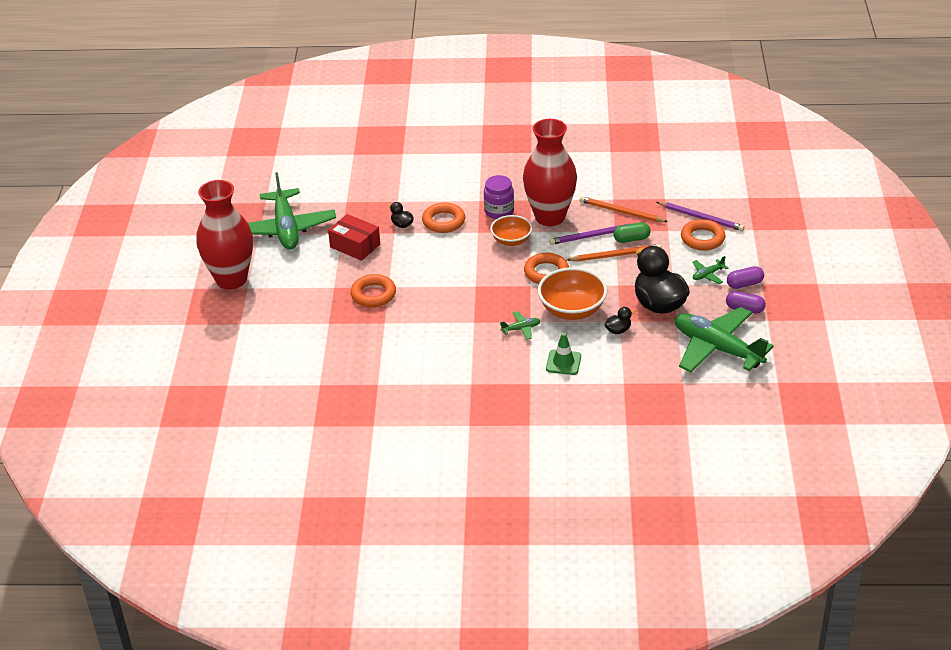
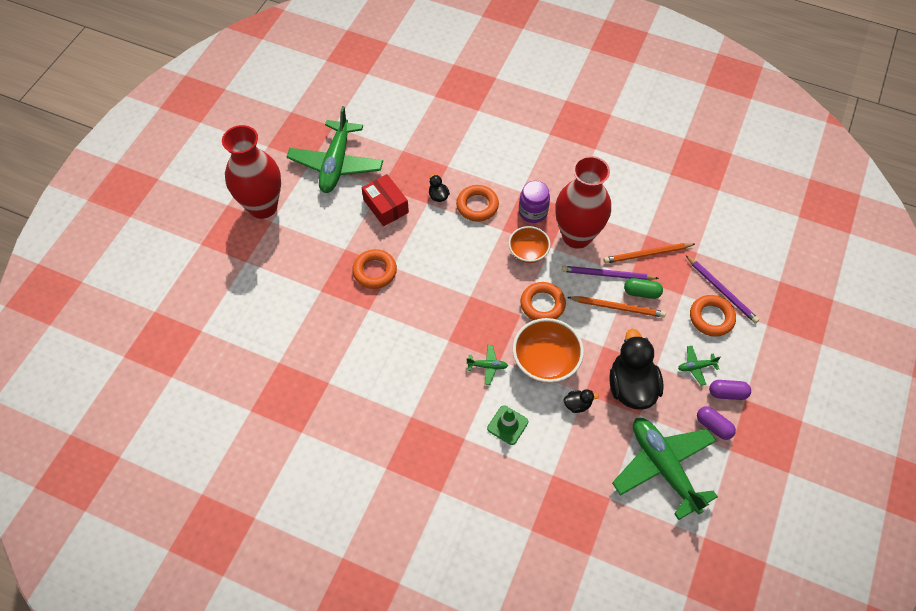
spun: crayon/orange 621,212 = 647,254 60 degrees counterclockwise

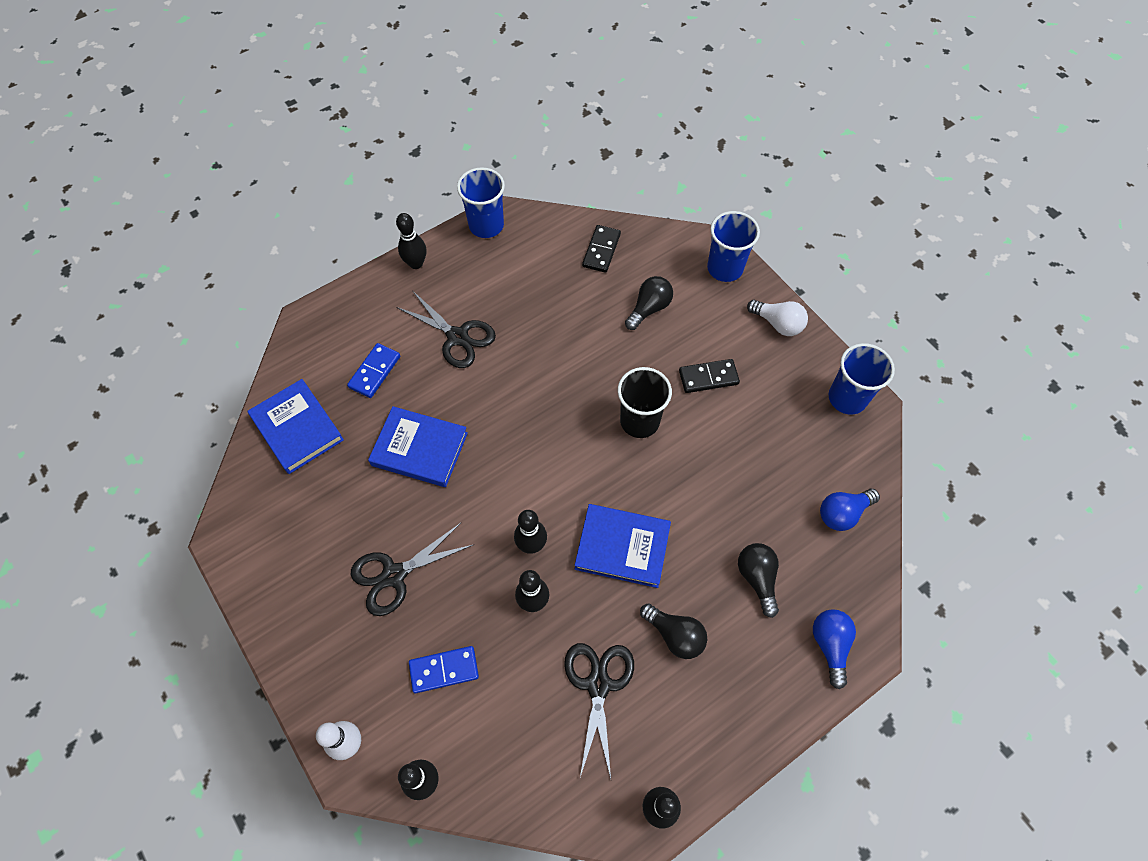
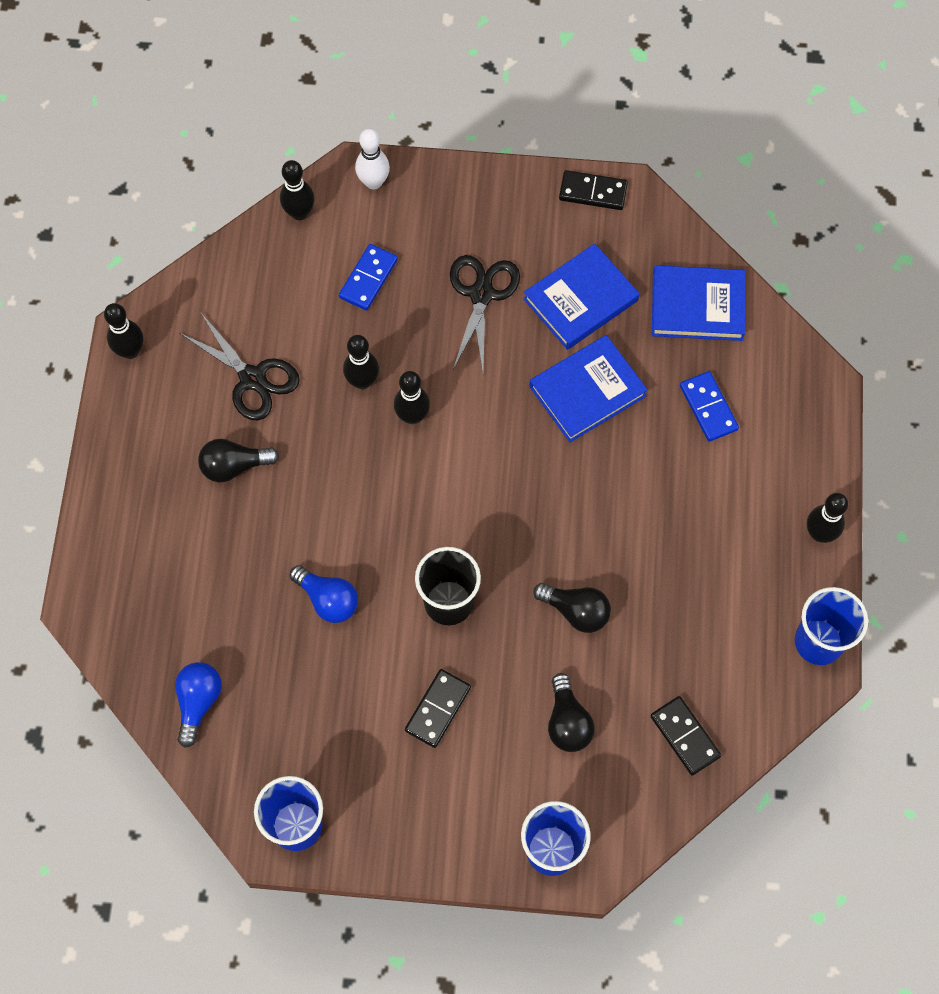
missing: ciseaux/noir 457,337; ampoule/blanc 778,324
appeared: domino/noir 593,192
relocated: livre/bleu 622,547 to 580,300; ampoule/noir 757,578 to 576,611; ampoule/bleu 830,645 to 328,600

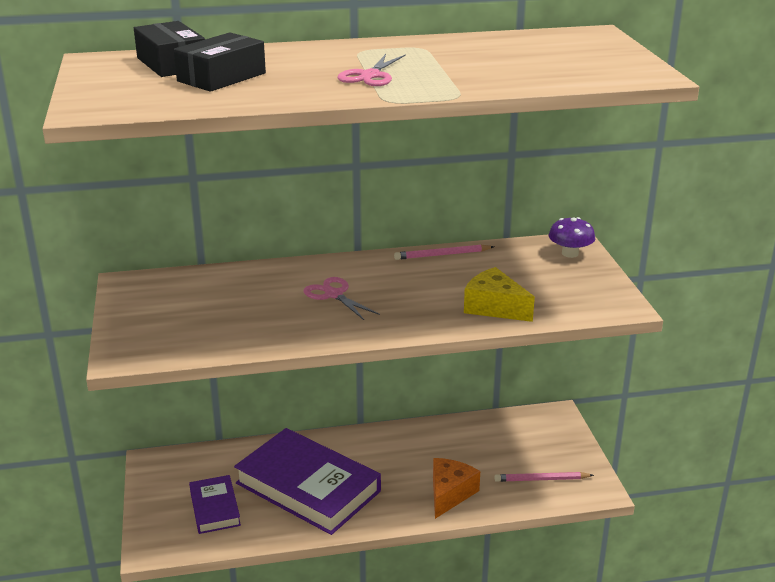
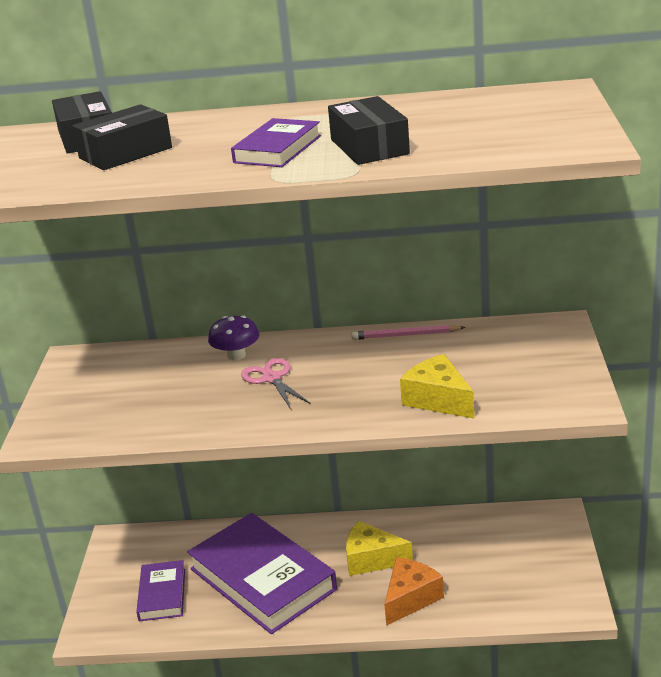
missing: crayon/rose 541,479
appeared: boîte/noir 369,147; fromage/jaune 372,559
relocated: champignon/violet 570,253 to 236,355
exchanged: ciseaux/rose 370,76 to livre/violet 277,149

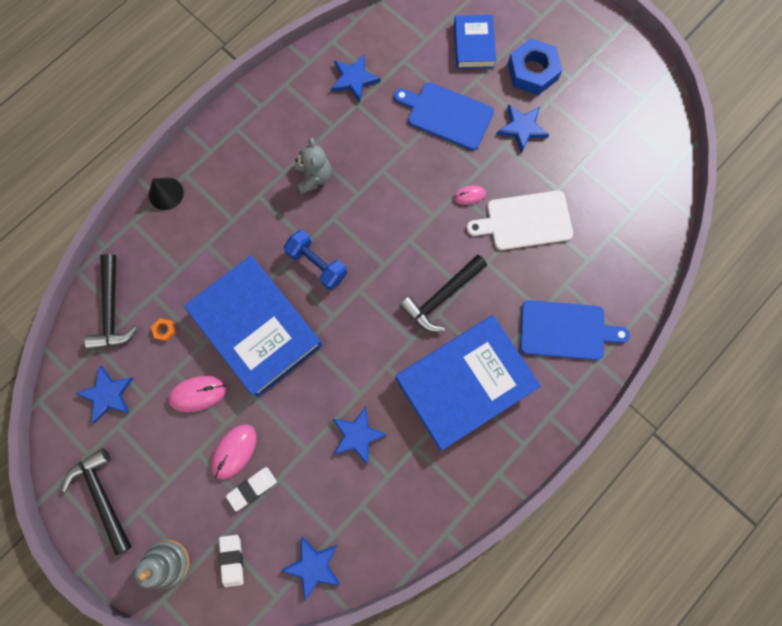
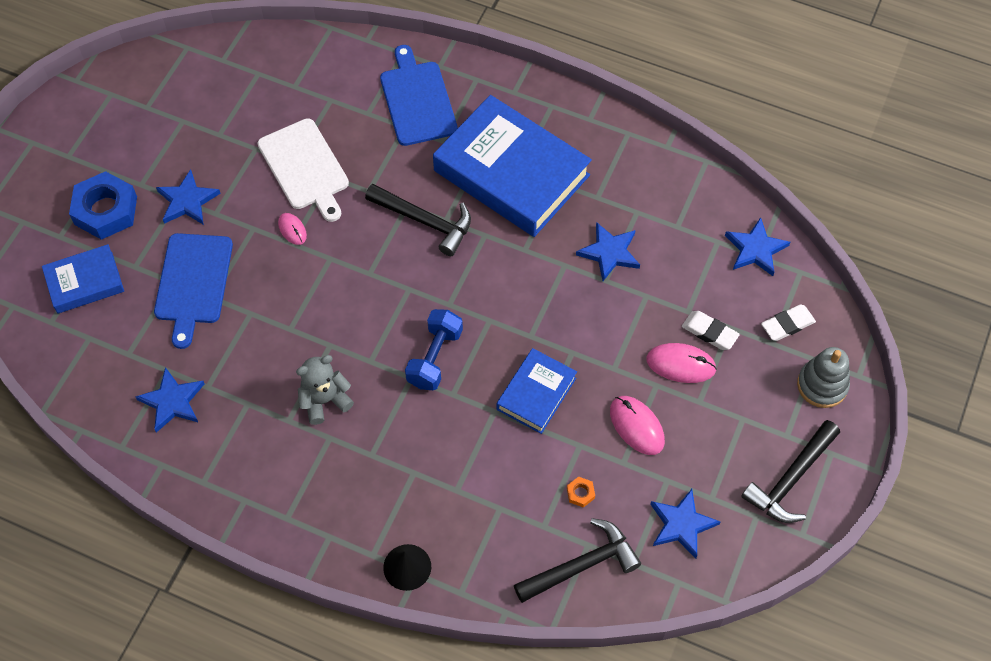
size: livre/bleu 256,328 = 536,394 x0.52

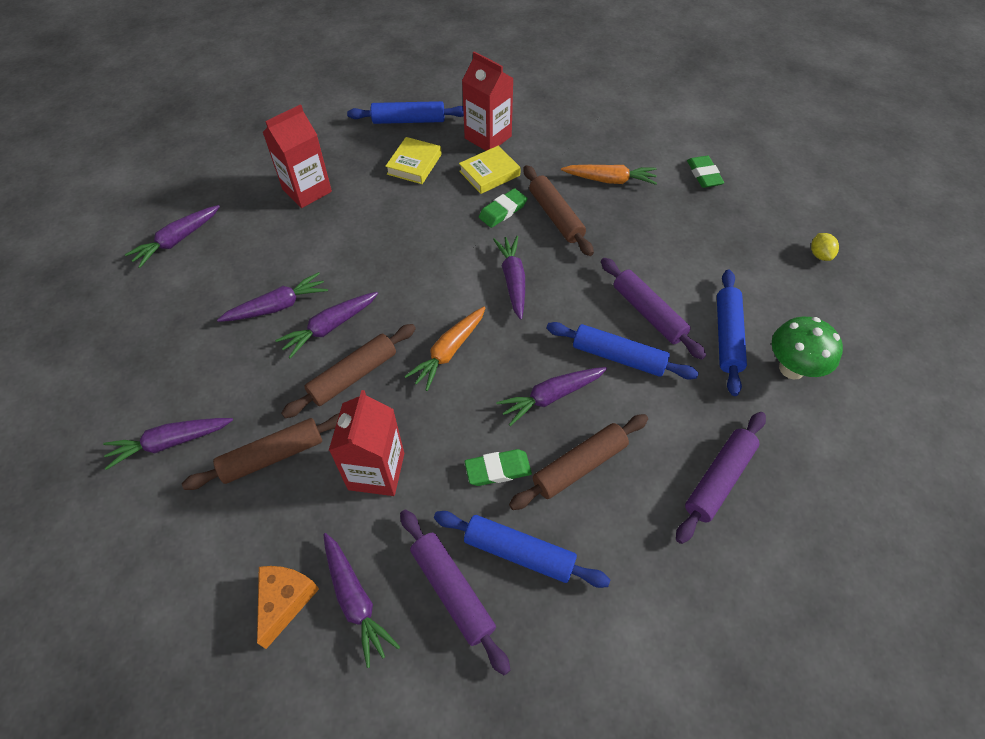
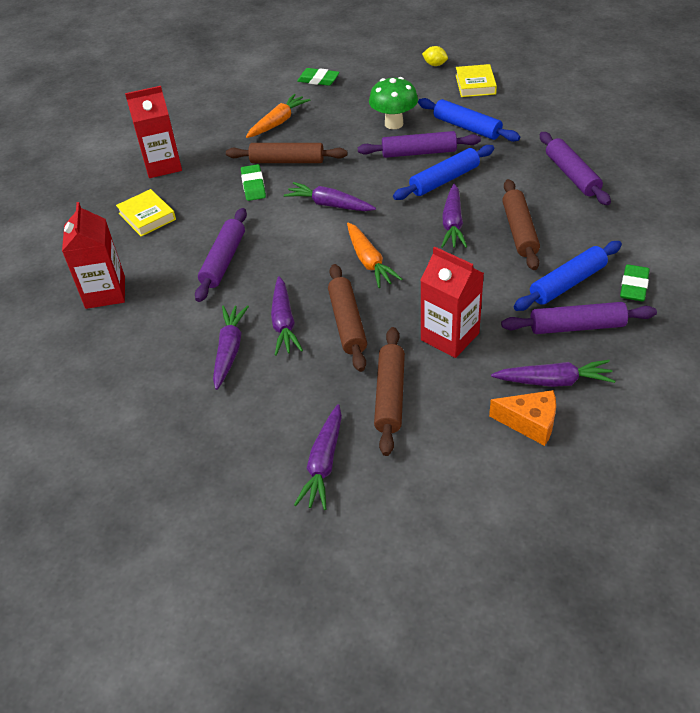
missing: rouleau à pâtisserie/bleu 409,121; carotte/violet 177,240
appeared: rouleau à pâtisserie/violet 223,261
relocated: livre/jaune 489,173 to 475,84; champignon/vert 791,368 to 394,124; gomme/vert 498,469 to 633,286
spun: fromage/orange 285,601 = 530,423 150 degrees clockwise

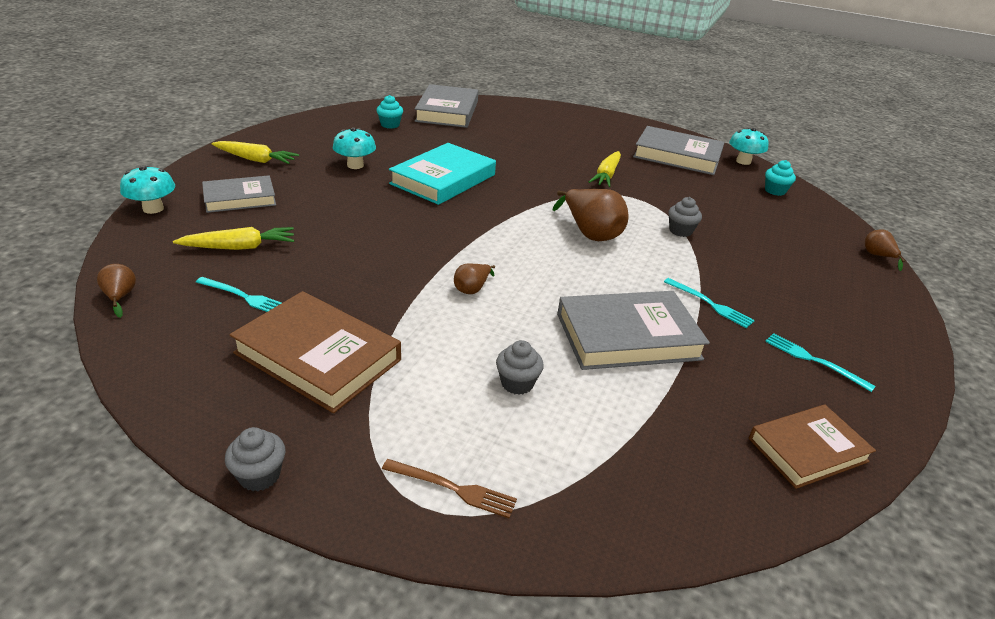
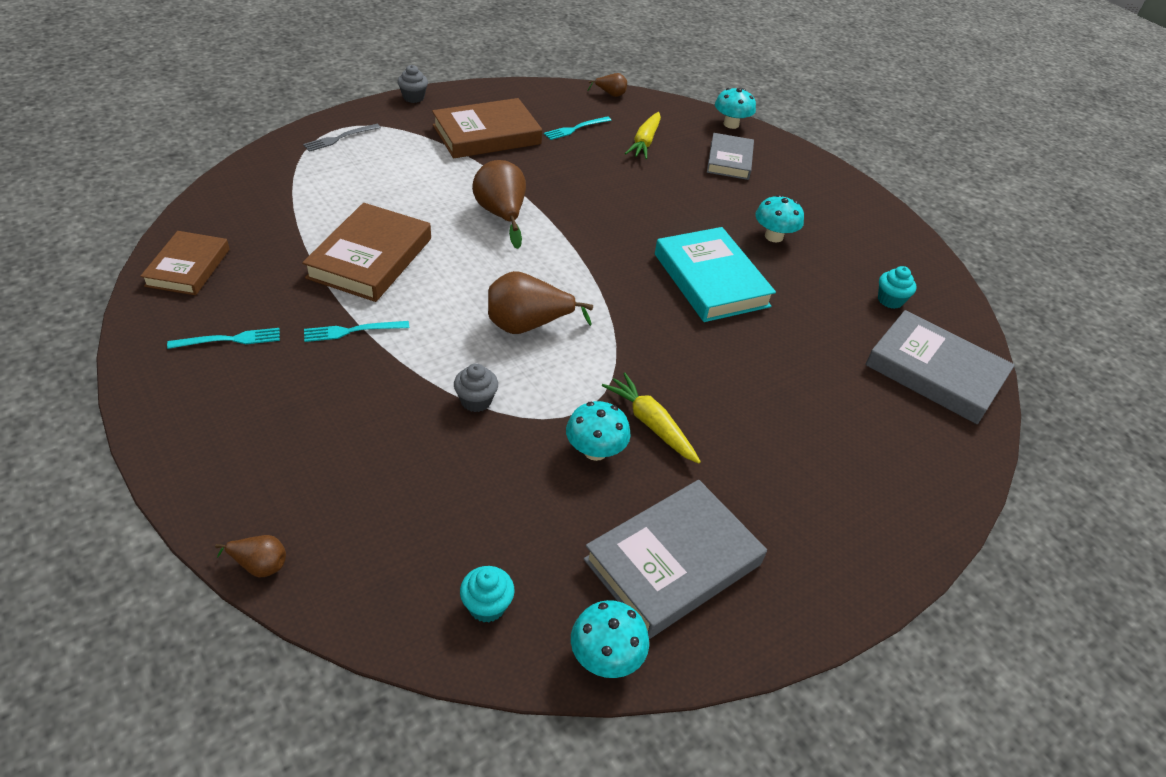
missing: carotte/jaune 255,160; muffin/gris 517,383
appeared: champignon/turquoise 595,451
colour: livre/gris 628,336 to livre/marron 370,258; fourchette/marron 453,488 to fourchette/gris 340,138
size: poire/marron 472,289 = 501,215 x1.94

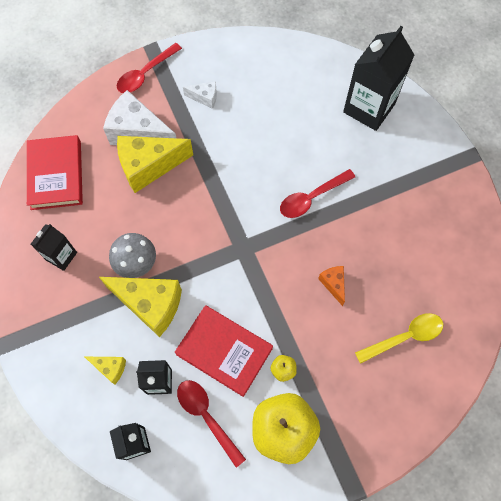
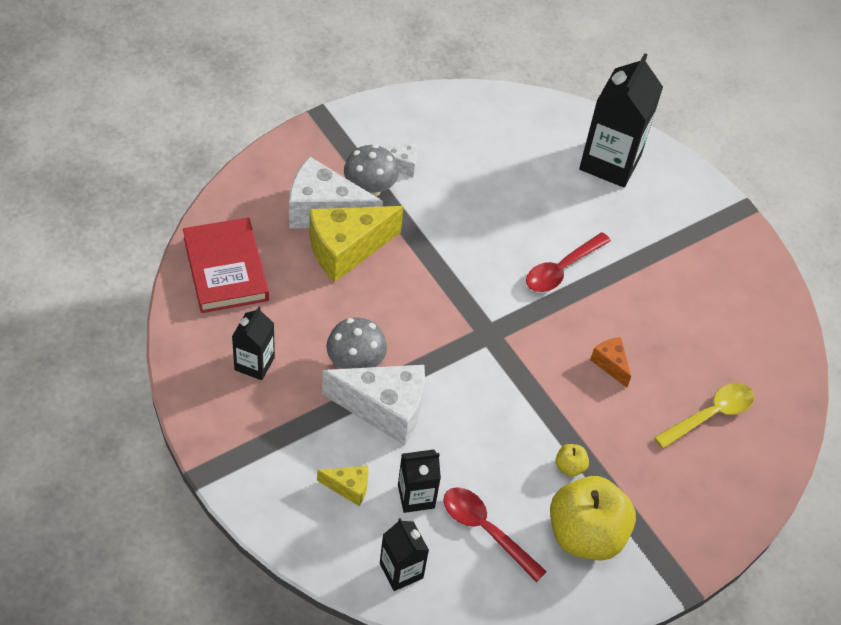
missing: cuillère/rouge 145,74; livre/rouge 224,351
appeared: champignon/gris 370,189
colour: fromage/jaune 150,305 to fromage/blanc 384,409

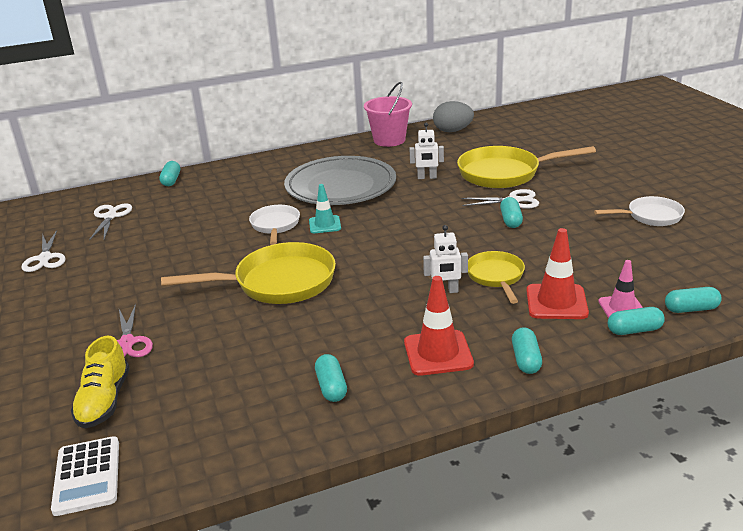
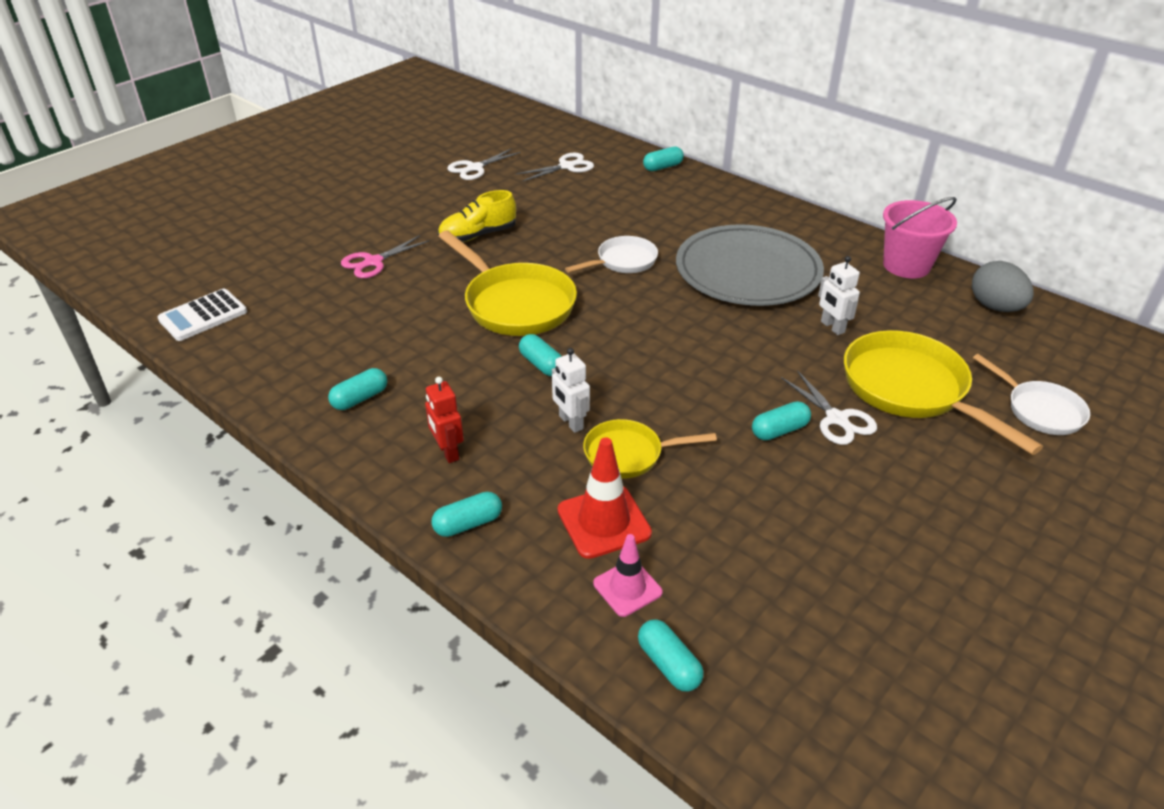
missing: cône de chantier/turquoise 325,224
relocated: poêle/blanc 650,216 to 1039,410; gélule/turquoise 634,330 to 541,364; chaussure/jaune 104,401 to 478,235
exchanged: cône de chantier/rouge 438,353 to robot/rouge 448,452
spun: poêle/jaune 496,277 = 628,454 150 degrees counterclockwise

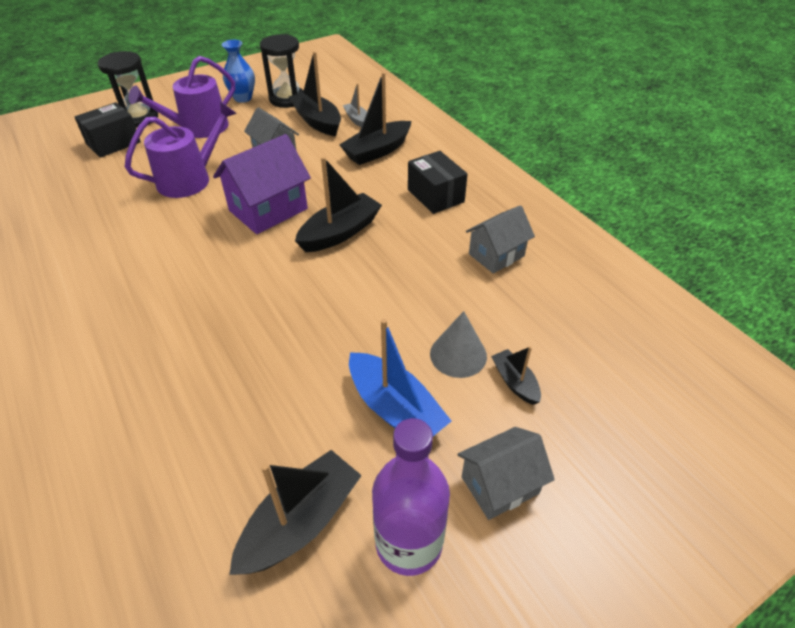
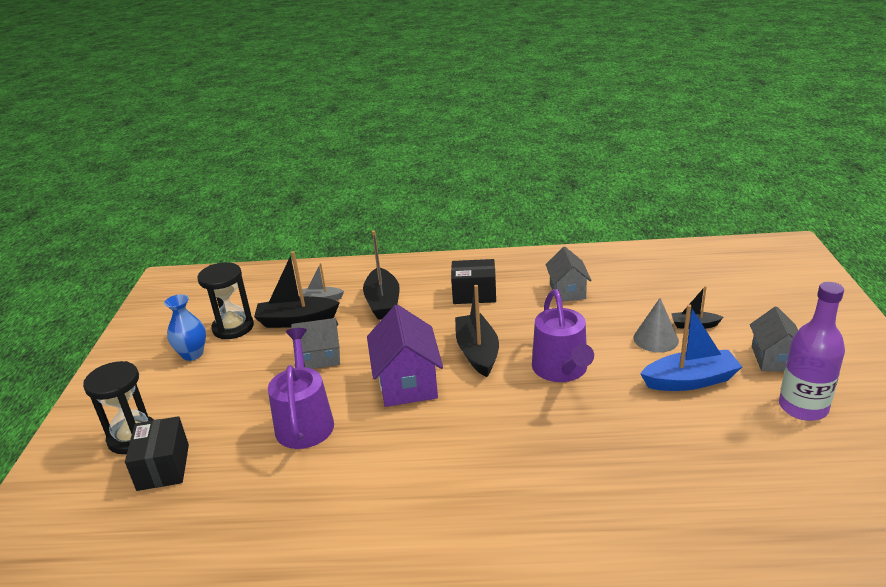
missing: bateau/noir 300,522
relocated: arrosoir/violet 199,128 to 561,369

